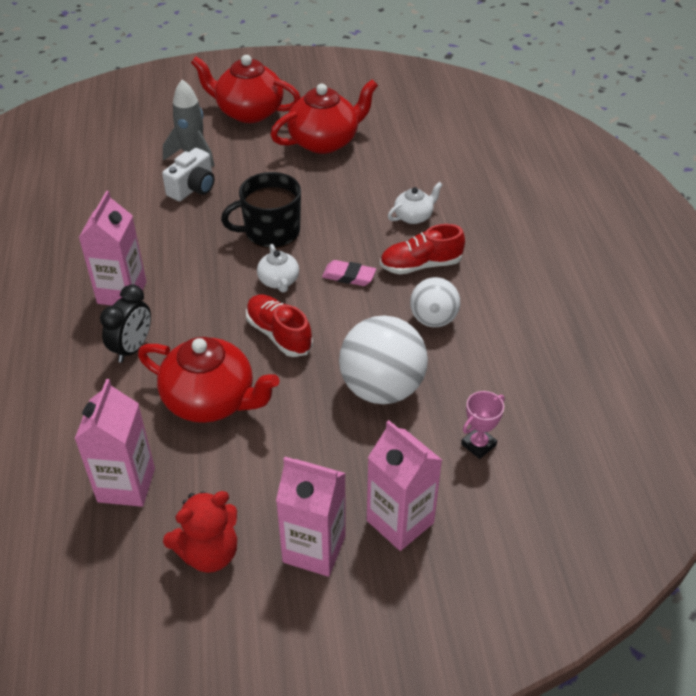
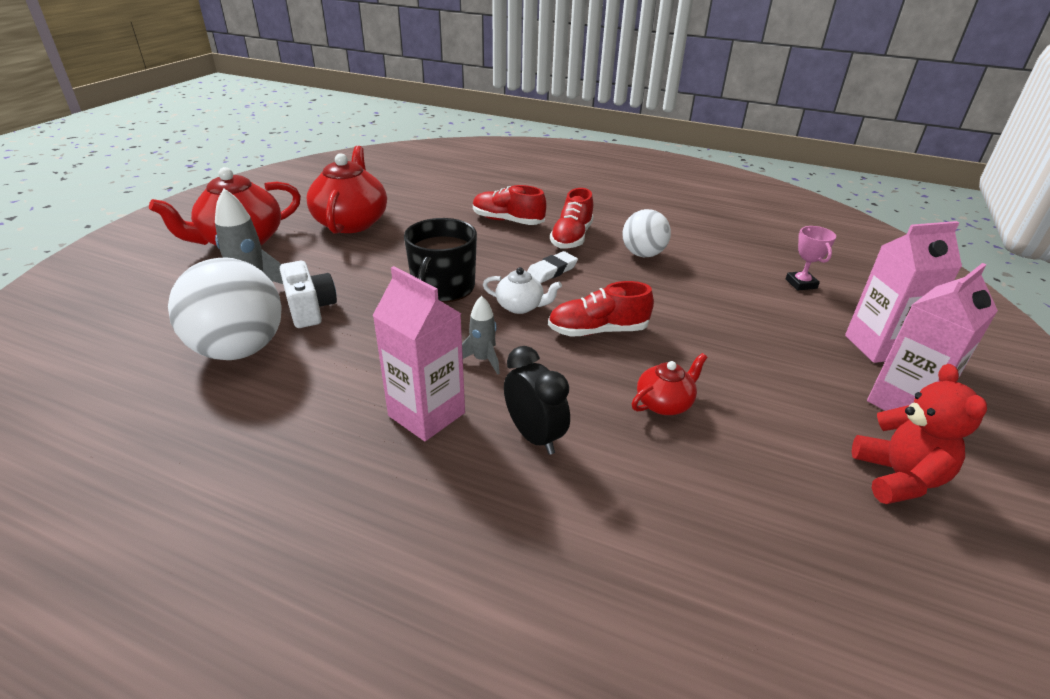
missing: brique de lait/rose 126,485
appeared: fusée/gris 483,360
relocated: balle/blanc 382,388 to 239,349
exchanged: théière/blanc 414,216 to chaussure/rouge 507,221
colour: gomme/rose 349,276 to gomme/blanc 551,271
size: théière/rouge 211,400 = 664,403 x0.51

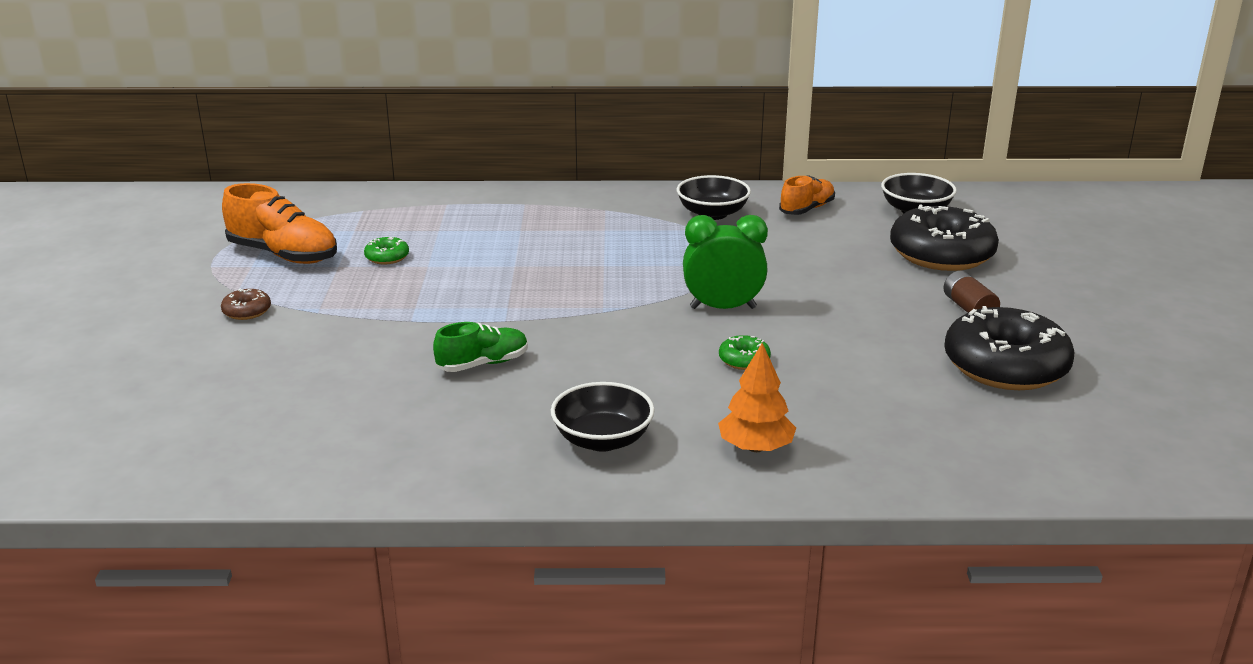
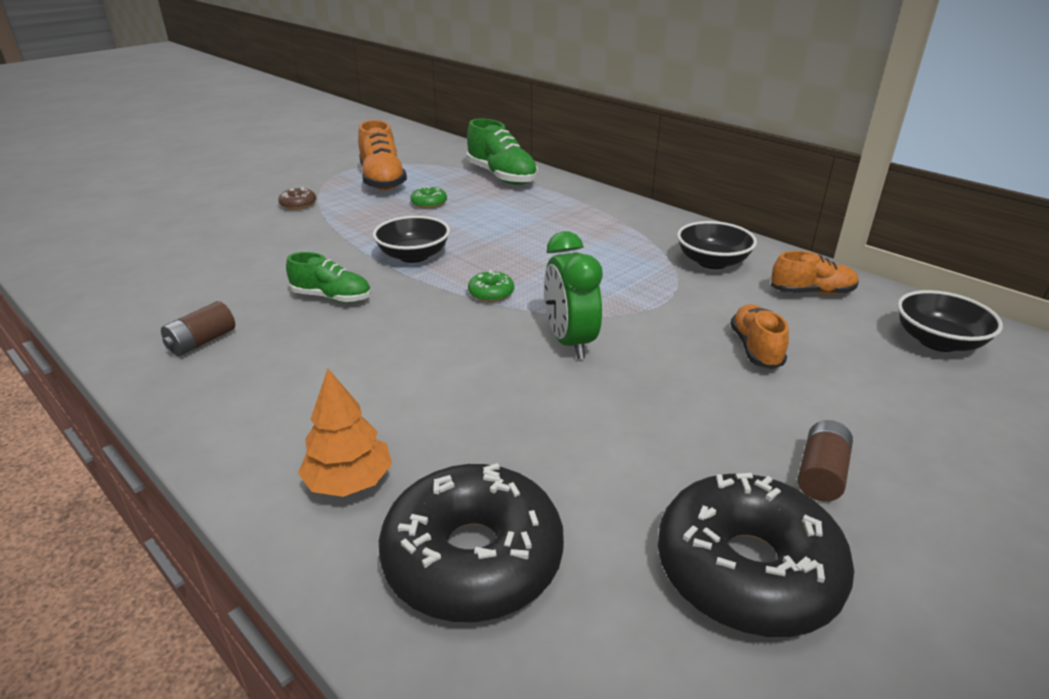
appeared: chaussure/vert 501,176; pile/marron 202,342; chaussure/orange 755,348
relocated: beignet/noir 941,254 to 473,558; beignet/vert 744,360 to 491,293; bol/noir 602,440 to 413,256
spun: réveil/vert 723,308 = 570,342 150 degrees counterclockwise

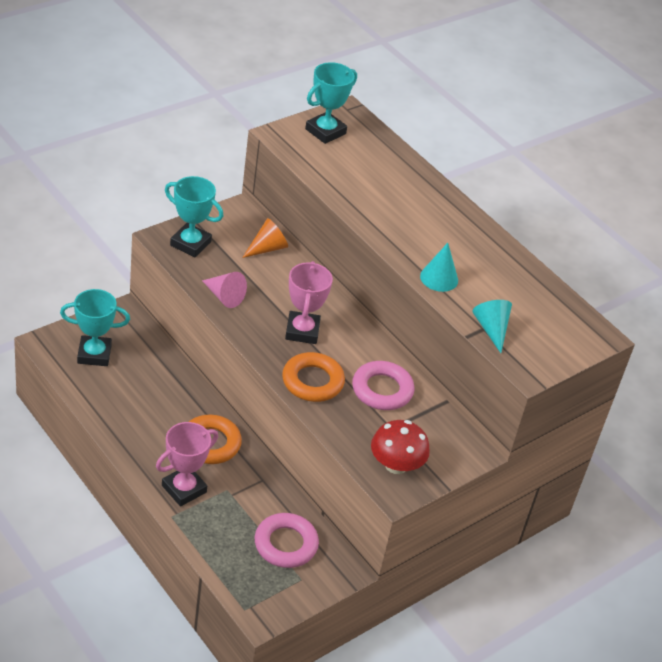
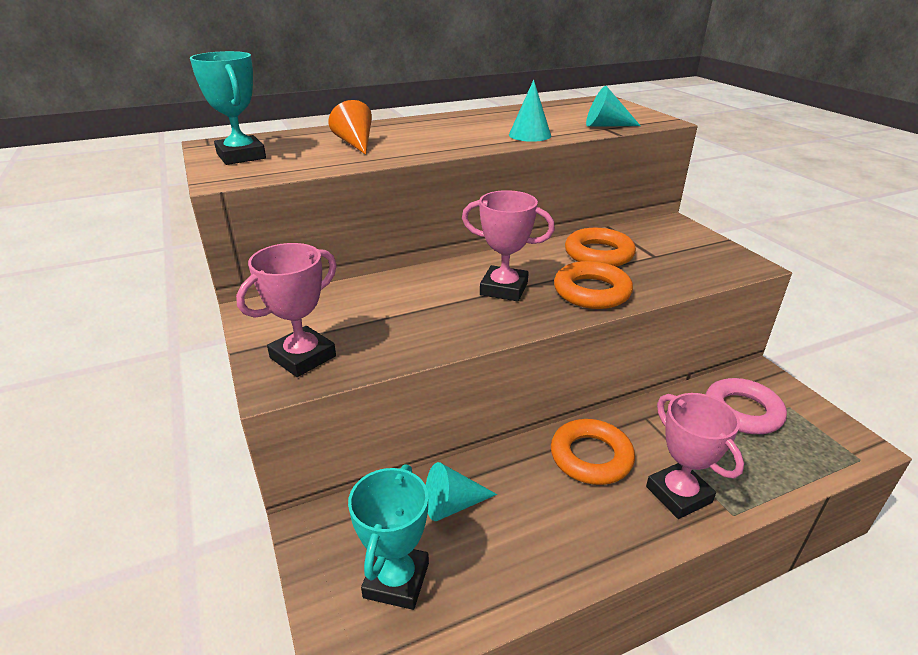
missing: cône/rose 224,296; champignon/rouge 396,465
appeared: cône/turquoise 452,504
relocated: cône/orange 267,248 to 355,143
colour: trophée/turquoise 190,244 to trophée/rose 303,357; anneau/rose 382,390 to anneau/orange 598,254

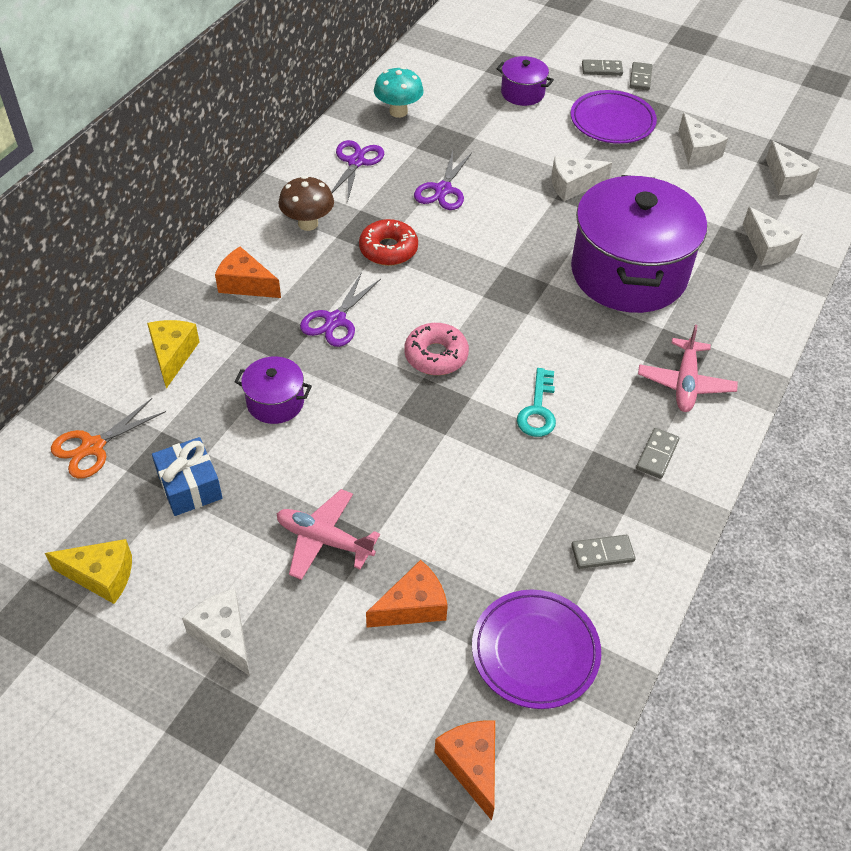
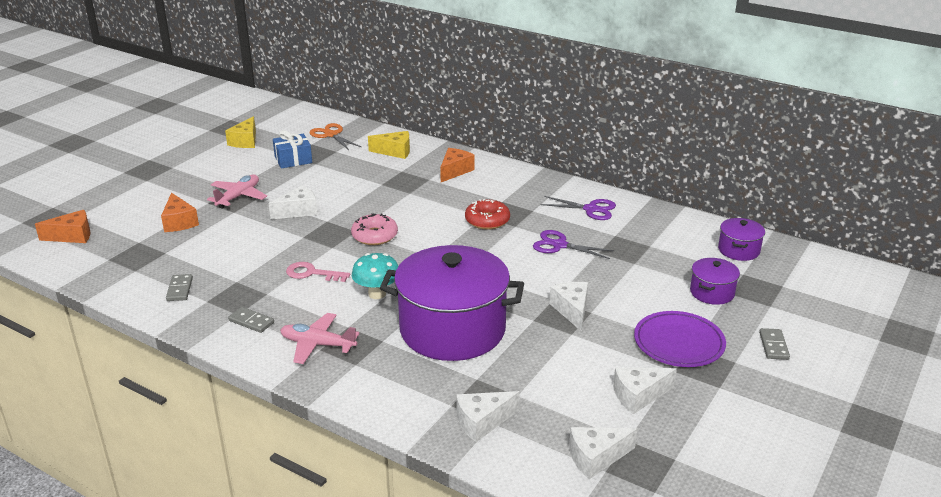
missing: domino/gris 640,78; champignon/marron 308,224; ciseaux/violet 335,320; assiette/violet 535,651
relocated: champignon/turquoise 398,112 to 377,294; marmite/violet 275,402 to 738,250; fromage/blanc 223,635 to 298,211
colour: clé/turquoise 538,410 to clé/rose 312,273

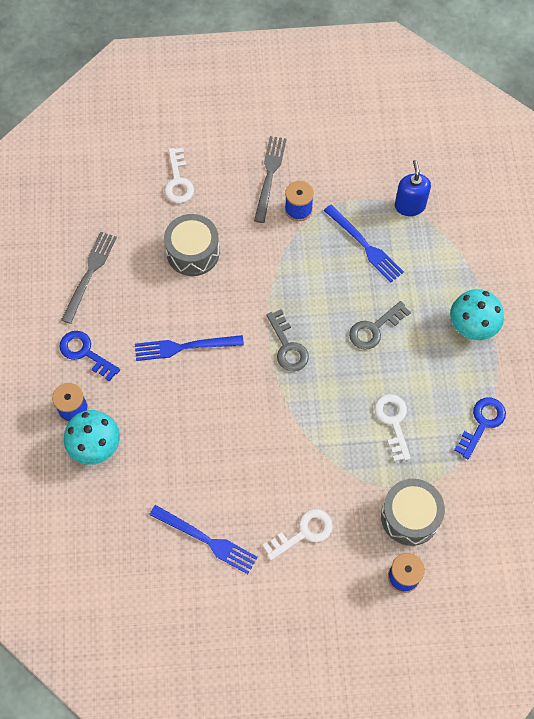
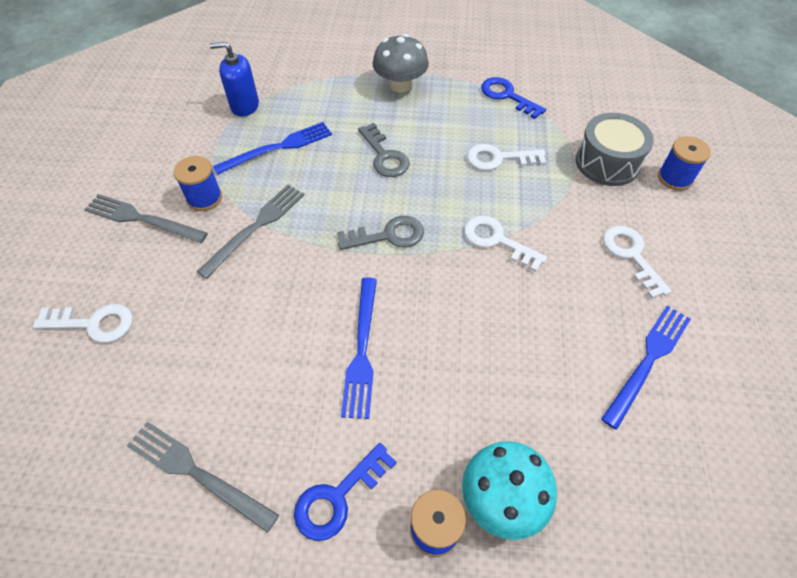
missing: tambour/gris 193,252
appeared: fourchette/gris 255,227; clé/blanc 497,241
colour: champignon/turquoise 472,326 to champignon/gris 400,85

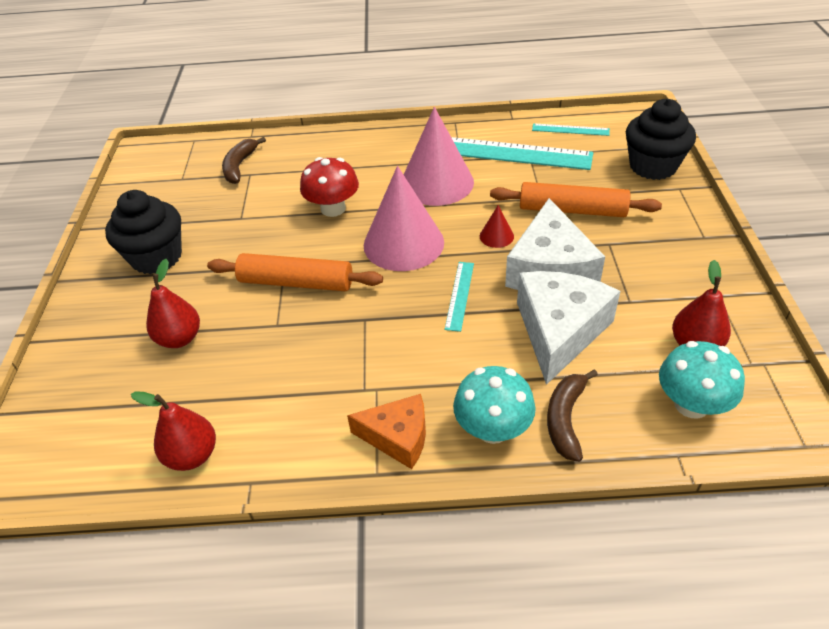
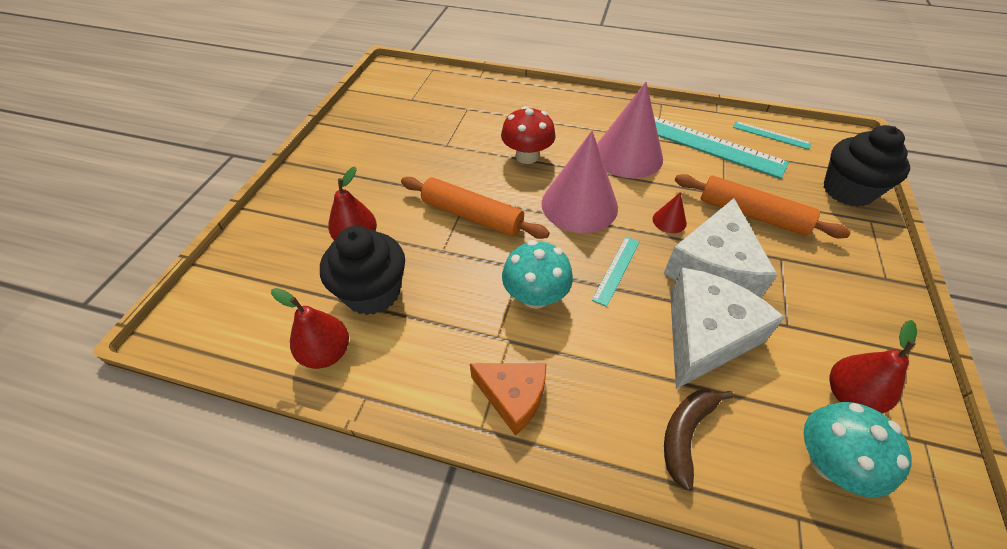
missing: banane/marron 239,166
relocated: muffin/noir 156,257 to 372,292; champignon/turquoise 493,429 to 535,296

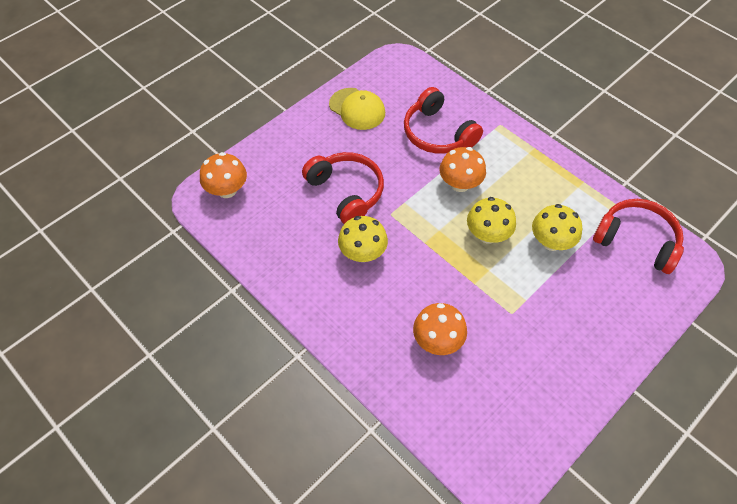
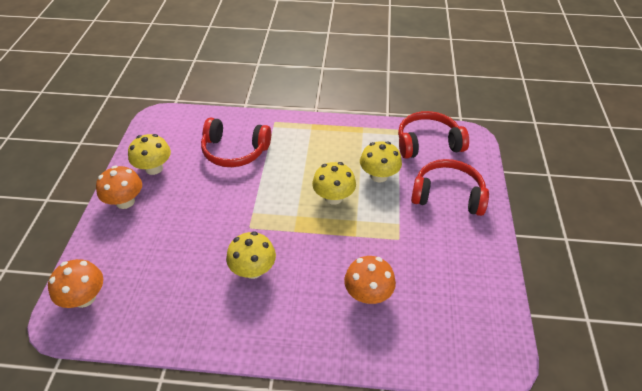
relocated: champignon/orange 460,184 to 125,201; casque audio/rouge 346,192 to 448,195
exchanged: casquette/jaune 357,109 to champignon/jaune 154,168

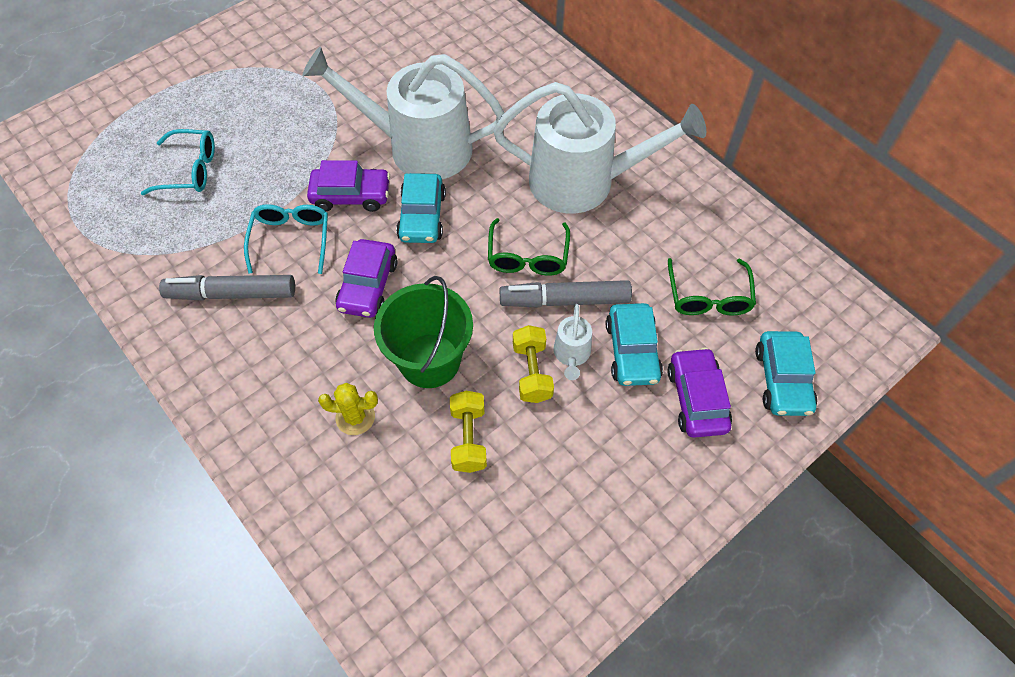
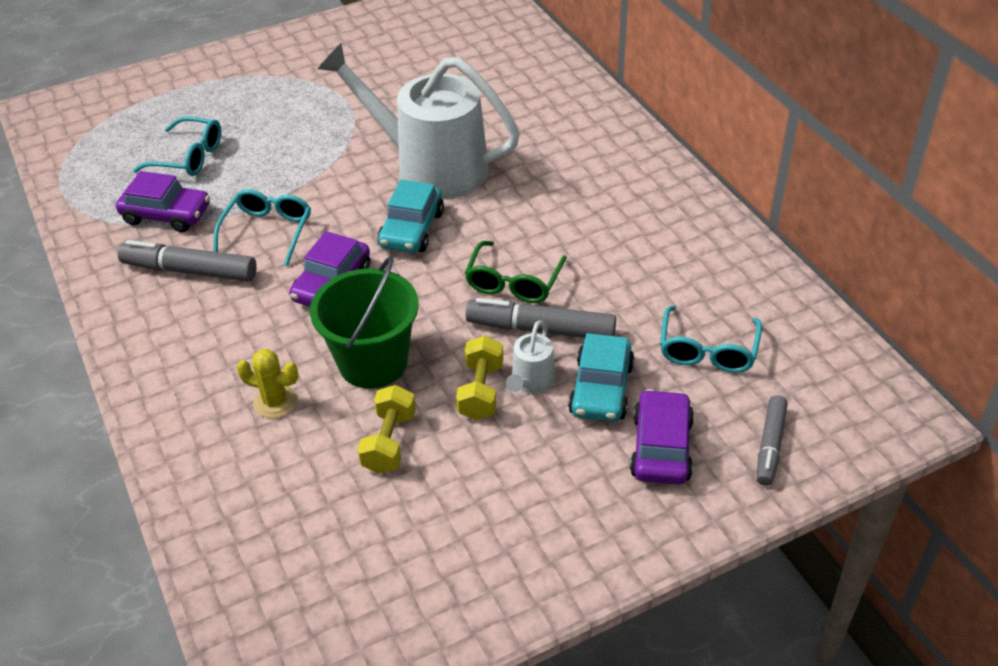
missing: arrosoir/blanc 584,182
relocated: voiture/violet 351,195 to 166,215
exchanged: voiture/turquoise 782,380 to feutre/gris 770,446
colour: lunettes/vert 708,297 to lunettes/turquoise 707,351

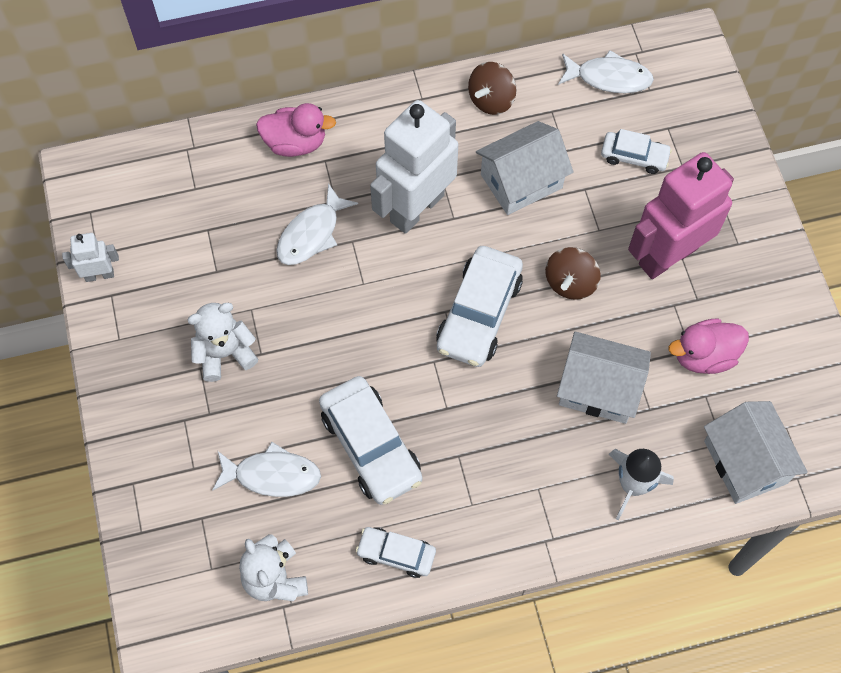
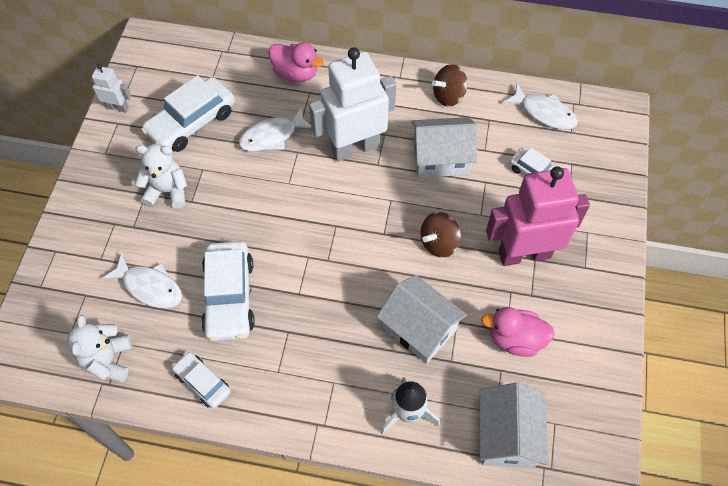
relocated: voiture/blanc 479,313 to 191,122

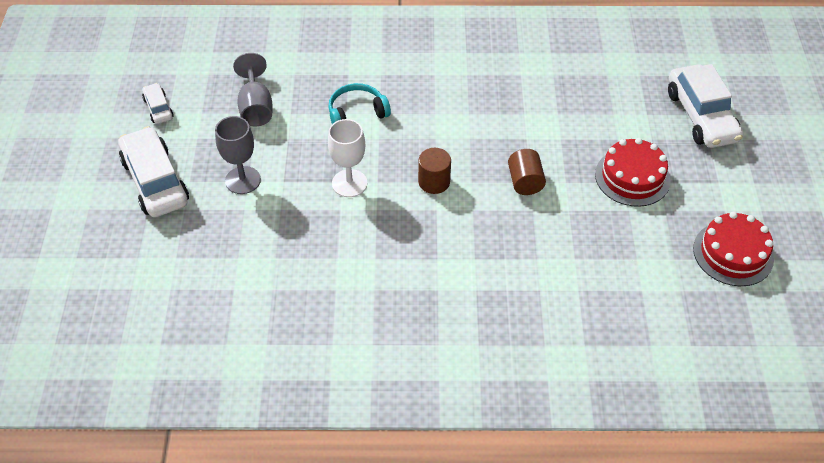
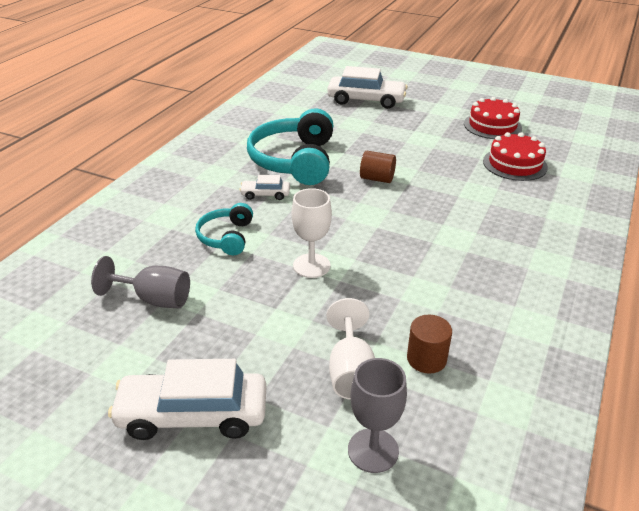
appeared: casque audio/turquoise 295,161; verre à pied/blanc 351,371
relocated: voiture/blanc 158,108 to 265,194; verre à pied/gris 243,180 to 373,450; gâteau/rouge 632,177 to 514,164; cylindre/marron 434,182 to 426,359

